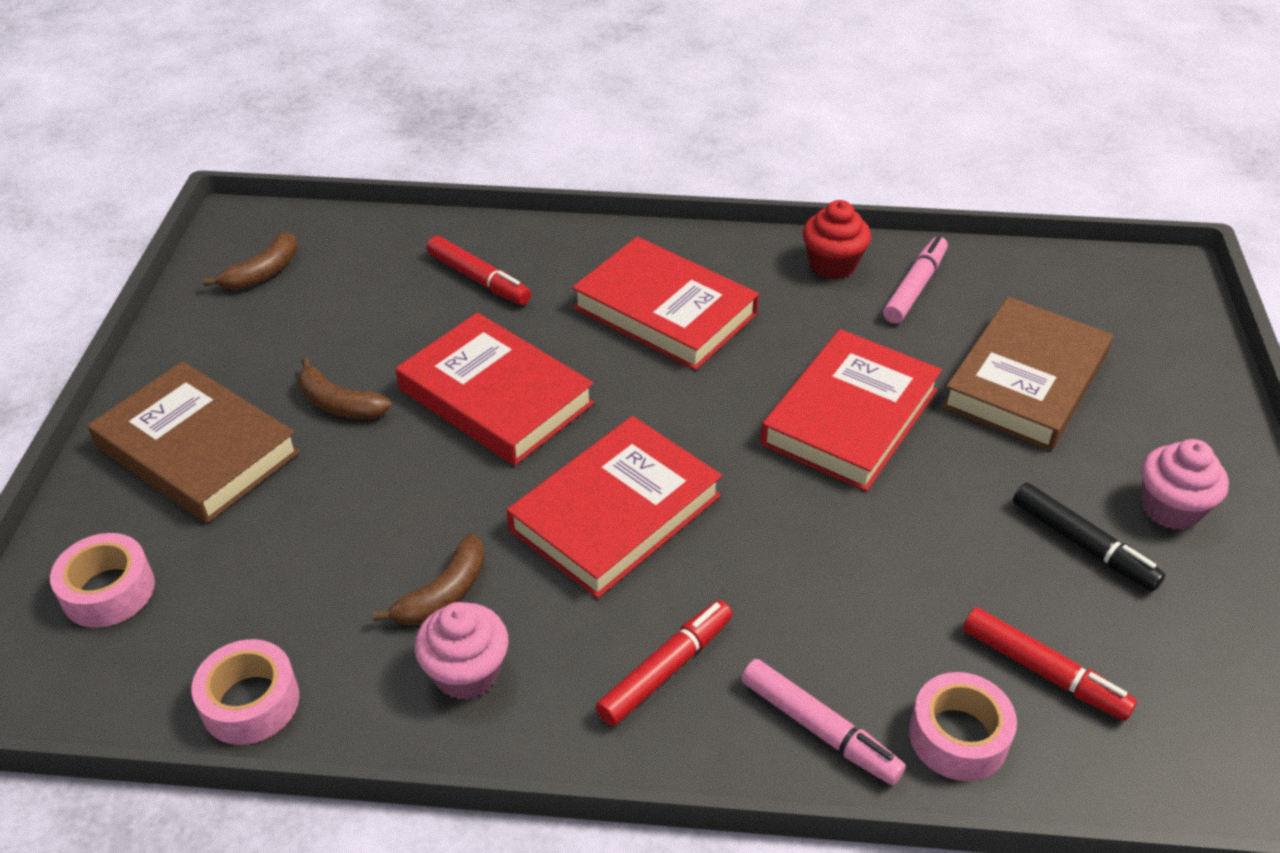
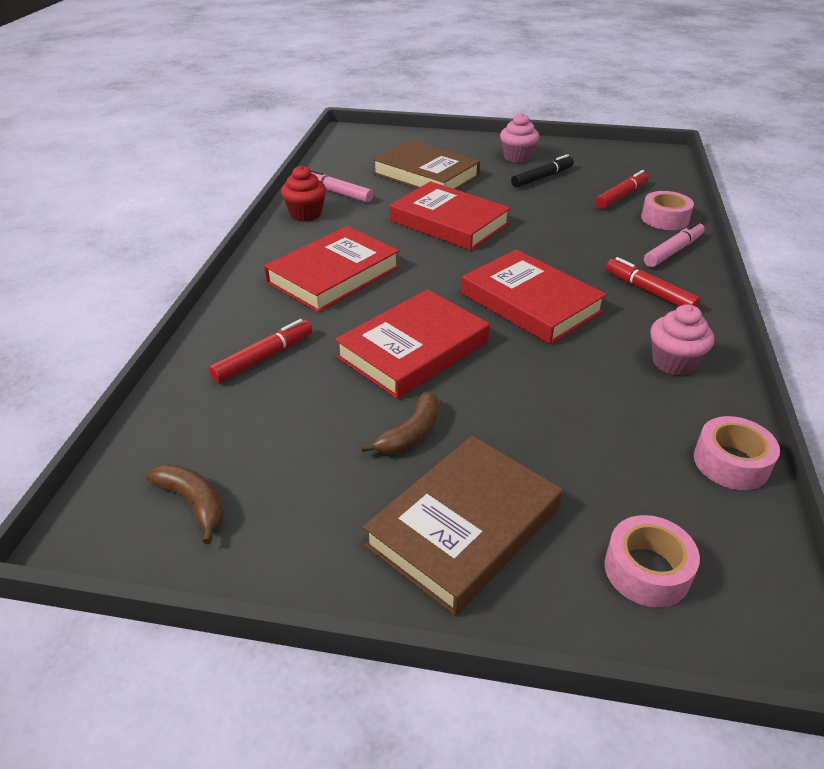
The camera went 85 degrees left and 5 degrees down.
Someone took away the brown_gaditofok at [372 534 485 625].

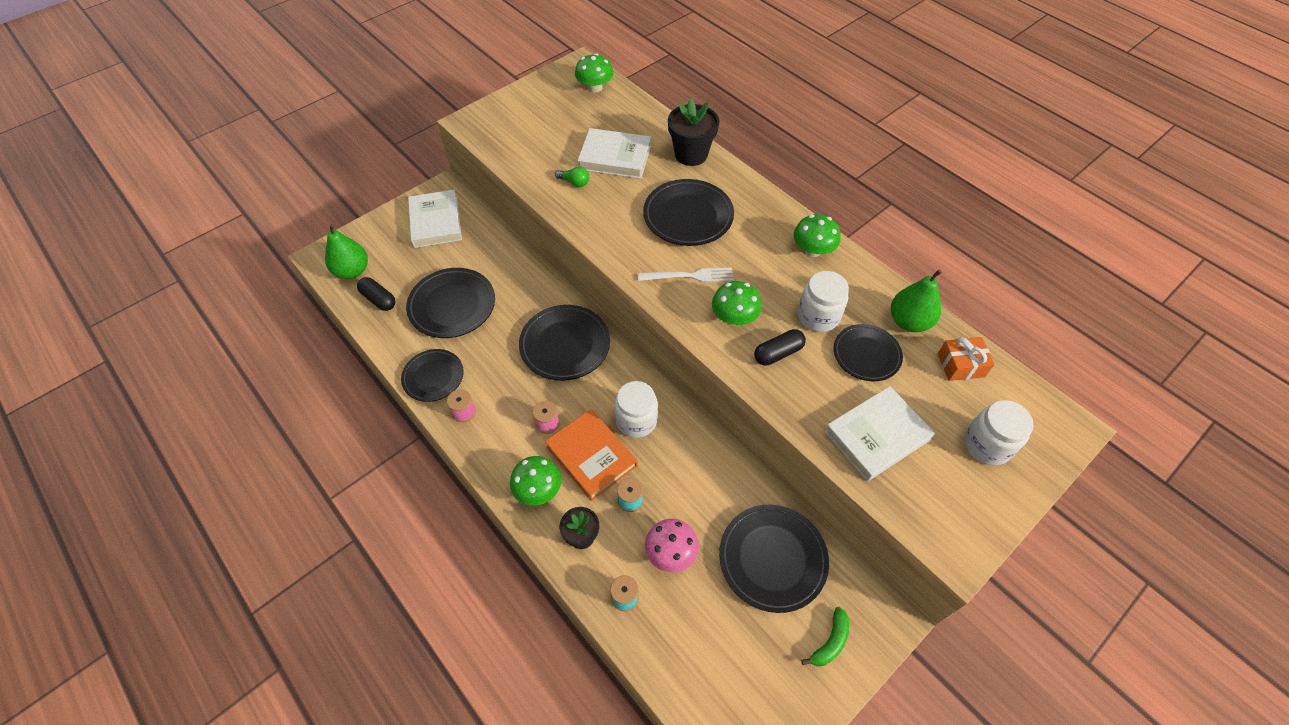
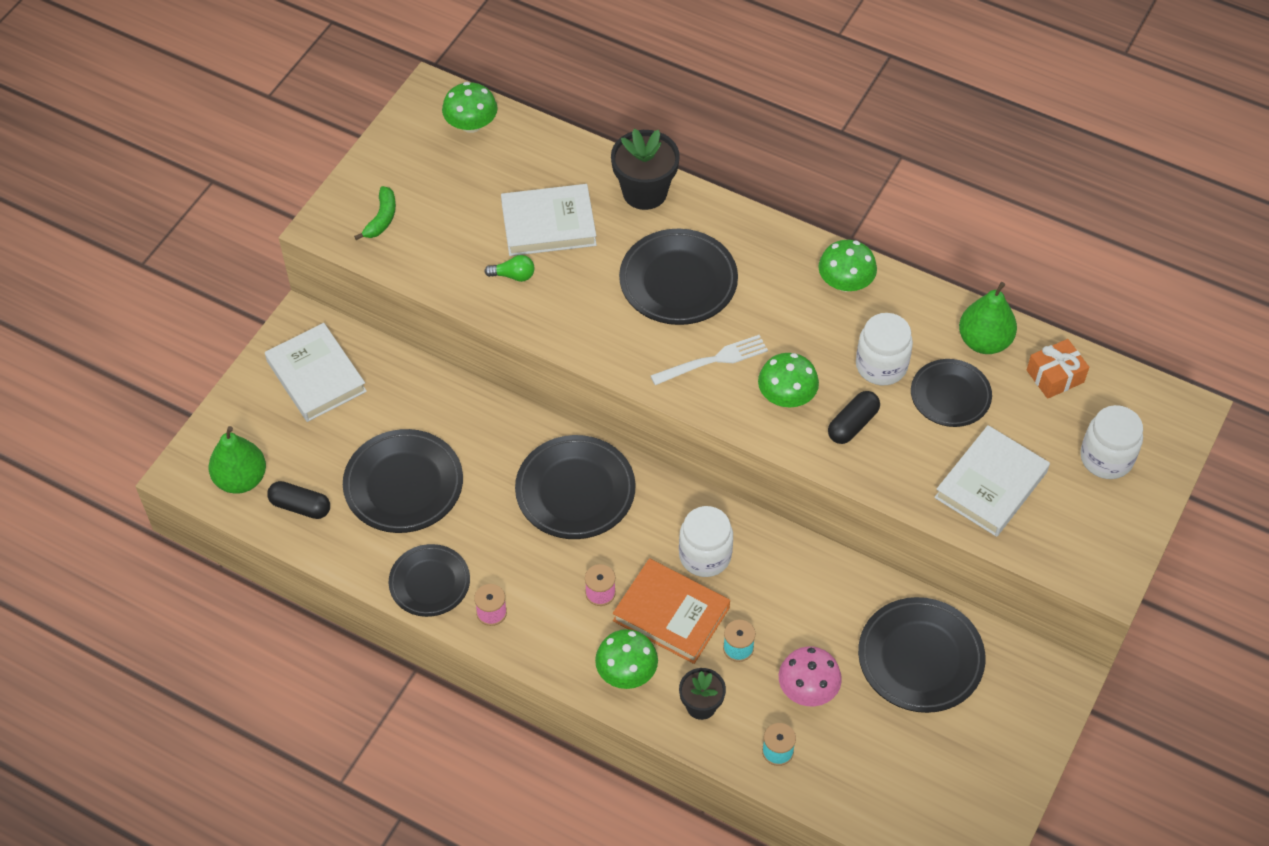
The camera went 20 degrees left and 0 degrees up.
Someone carried the green_gaditofok from [801 607 849 666] to [354 186 396 240].

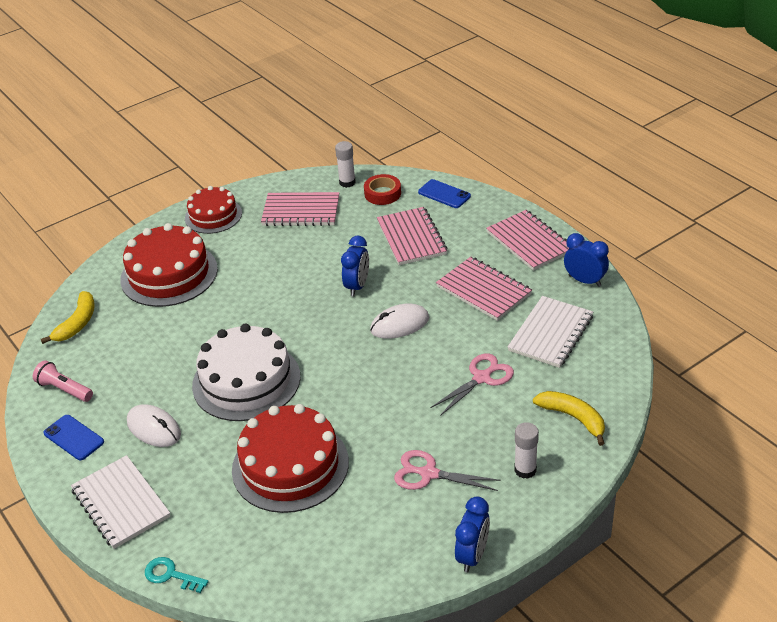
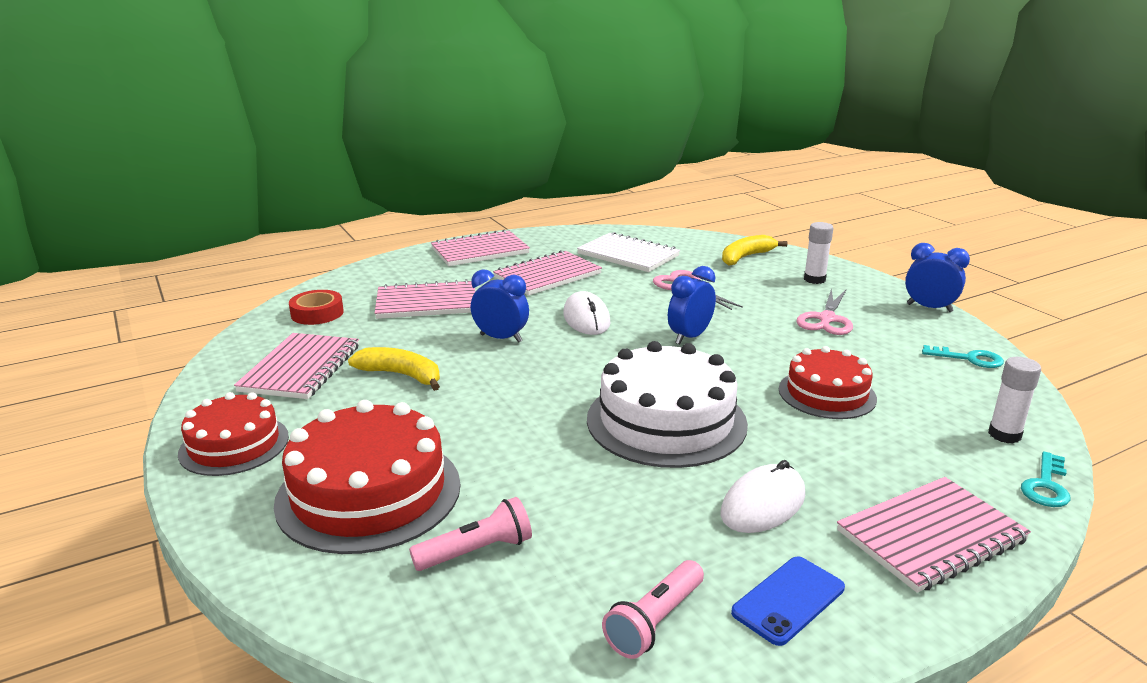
The camera went 85 degrees left and 15 degrees down.
Someone carried the yellow_gaditofok from [41 291 95 344] to [348 347 440 391].
Someone repainted the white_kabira at [71 455 170 549], which became the pink_kabira at [837 477 1031 593].
Someone scaled the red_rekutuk at [232 404 349 513] by 0.63.
Someone carried the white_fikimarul from [335 141 356 188] to [988 357 1041 444].
Someone took away the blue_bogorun at [418 179 471 208].
Someone carried the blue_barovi from [564 233 609 287] to [668 266 716 344].
Someone put down the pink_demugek at [409 497 532 571].
Someone put down the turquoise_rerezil at [922 345 1004 368].

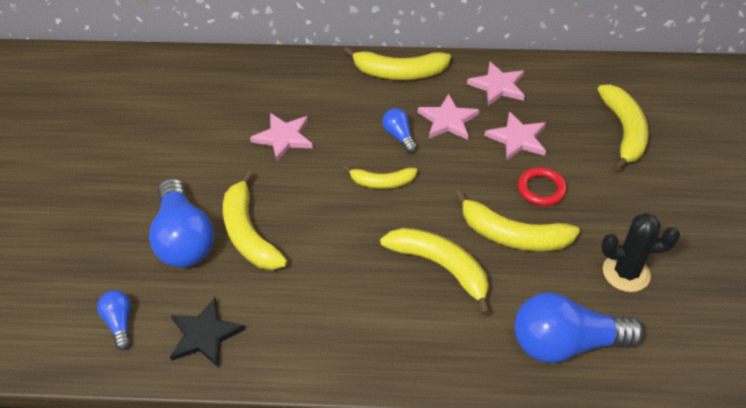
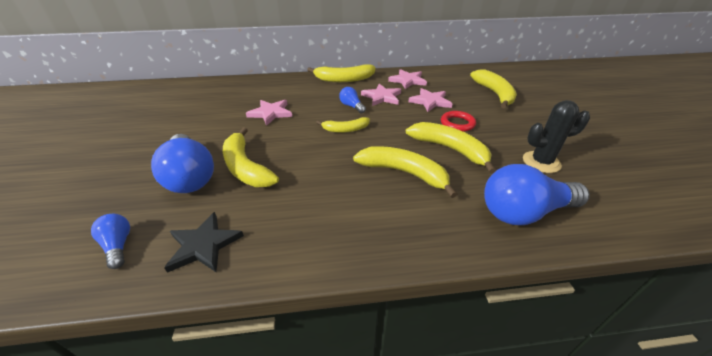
The camera went 10 degrees left and 10 degrees down.
Someone rotated the yellow_gaditofok at [455 190 580 251] by 150 degrees counterclockwise.

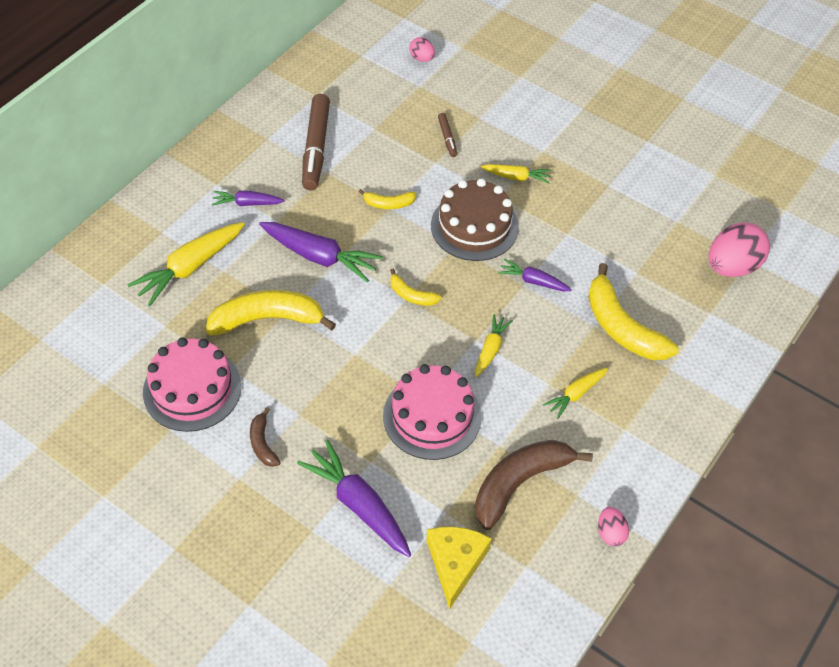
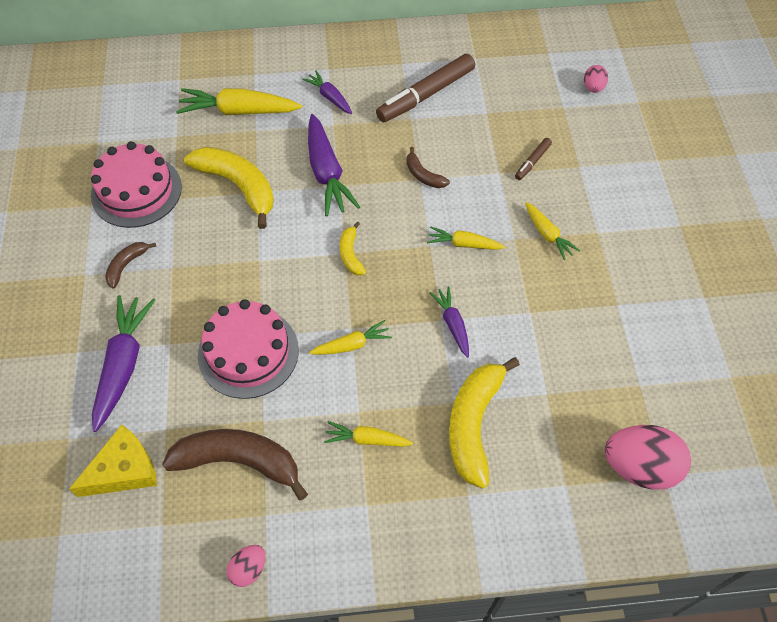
The camera went 50 degrees right and 5 degrees up.
Someone repainted the yellow_gaditofok at [358 189 417 209], which became the brown_gaditofok at [406 147 450 188].
Someone swapped the brown_rekutuk at [431 179 519 261] for the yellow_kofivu at [427 226 505 250].

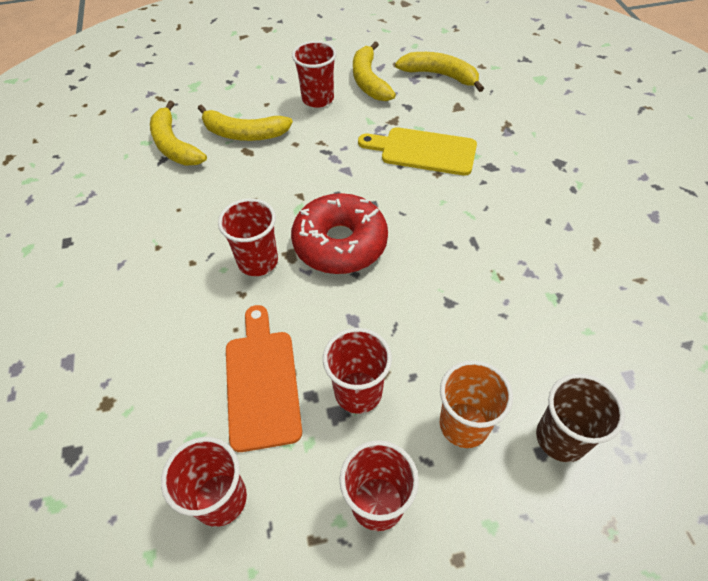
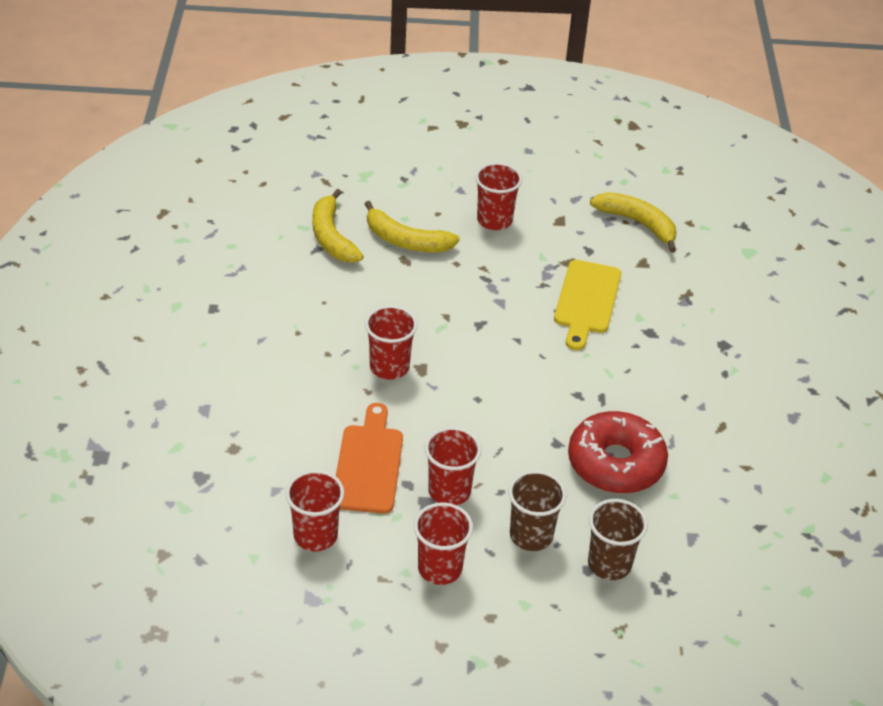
The camera went 10 degrees right and 10 degrees down.
Someone carried the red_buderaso from [291 193 388 274] to [568 411 668 494].
Someone took away the yellow_gaditofok at [353 41 396 101].
Someone rotated the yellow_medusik at [358 127 477 176] by 105 degrees counterclockwise.
Someone repainted the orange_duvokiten at [440 360 513 448], which became the brown_duvokiten at [508 470 567 551].

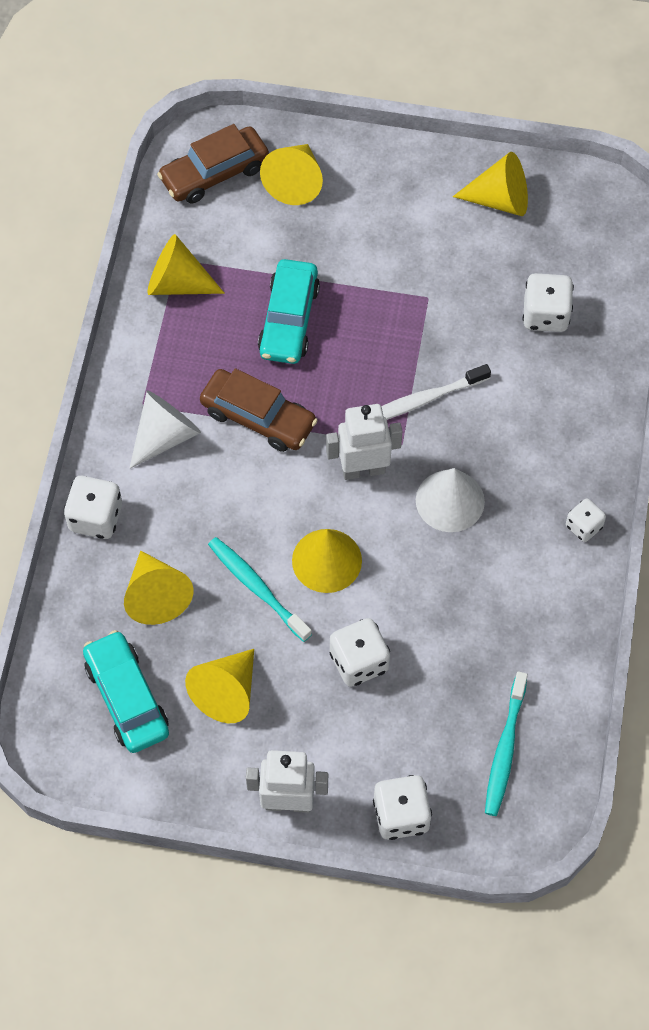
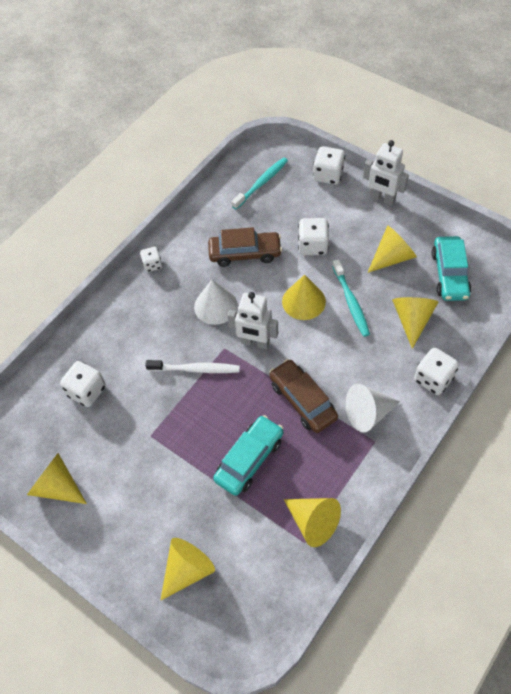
The camera went 150 degrees left and 5 degrees down.
Someone carried the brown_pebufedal from [157 124 269 203] to [208 227 282 267].

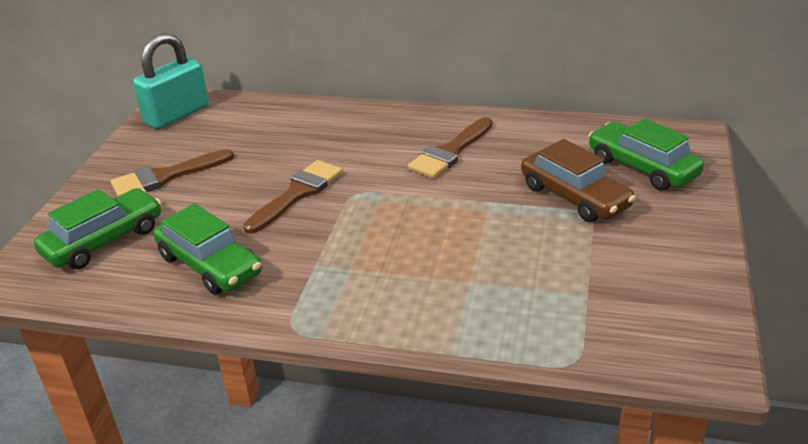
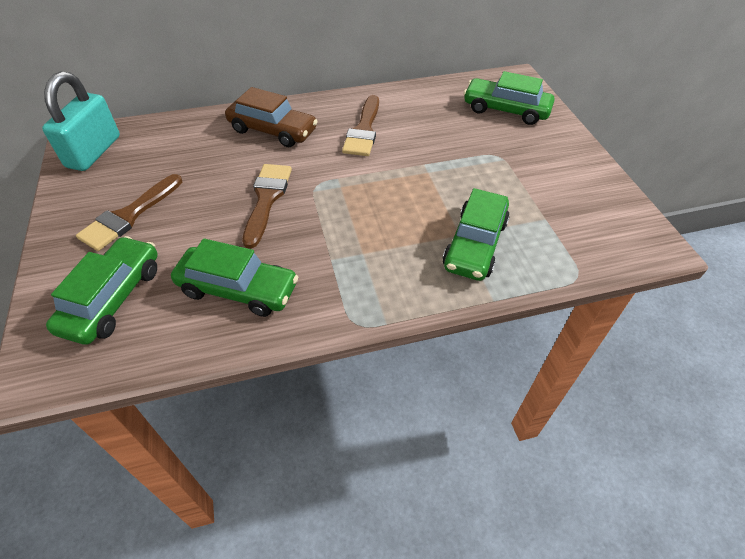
The camera went 30 degrees left and 15 degrees up.
Someone carried the brown_pebufedal from [521 139 636 222] to [225 87 318 147].
Someone put down the green_pebufedal at [443 188 509 281].

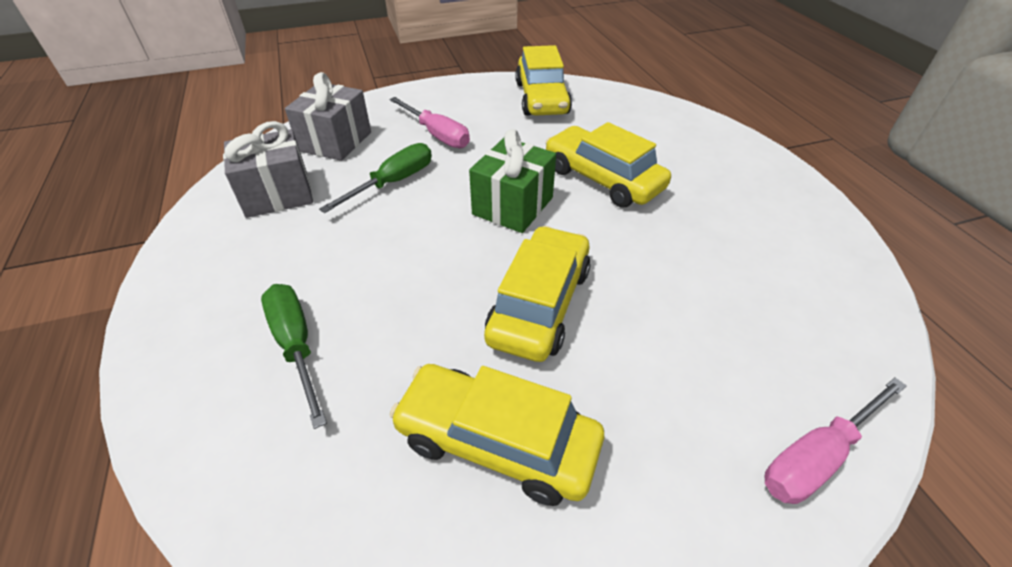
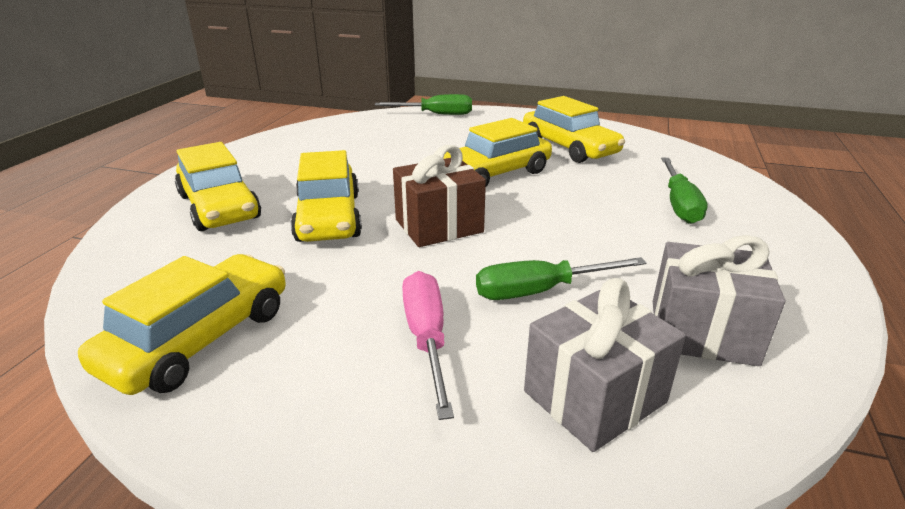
The camera went 145 degrees left and 15 degrees down.
Someone repainted the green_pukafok at [469 129 556 233], which became the brown_pukafok at [393 145 486 247].
Someone repainted the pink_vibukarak at [764 378 907 504], which became the green_vibukarak at [375 94 472 115].
Someone put down the yellow_pebufedal at [175 142 261 231].

